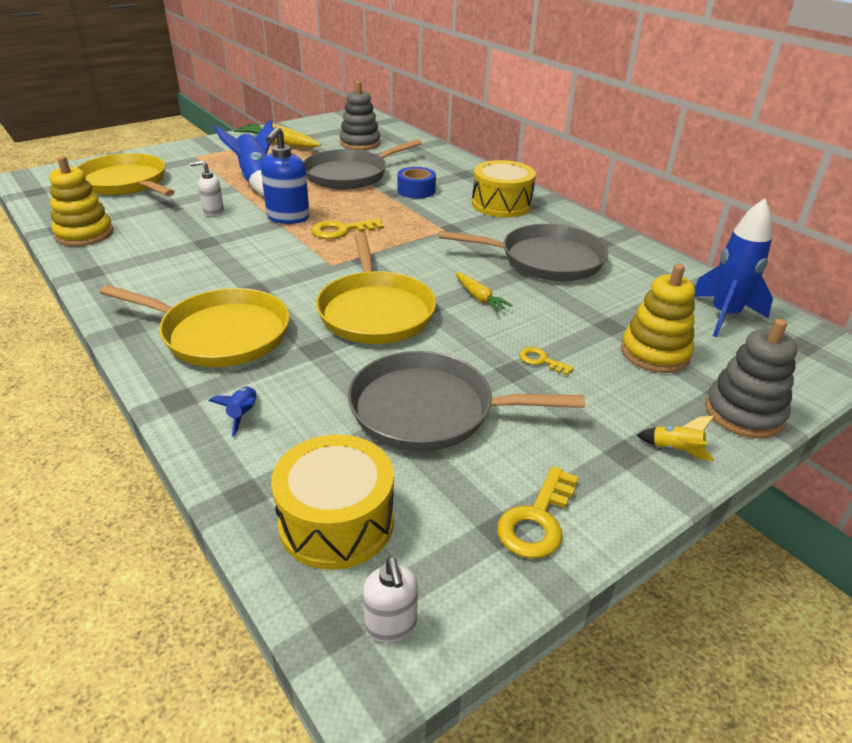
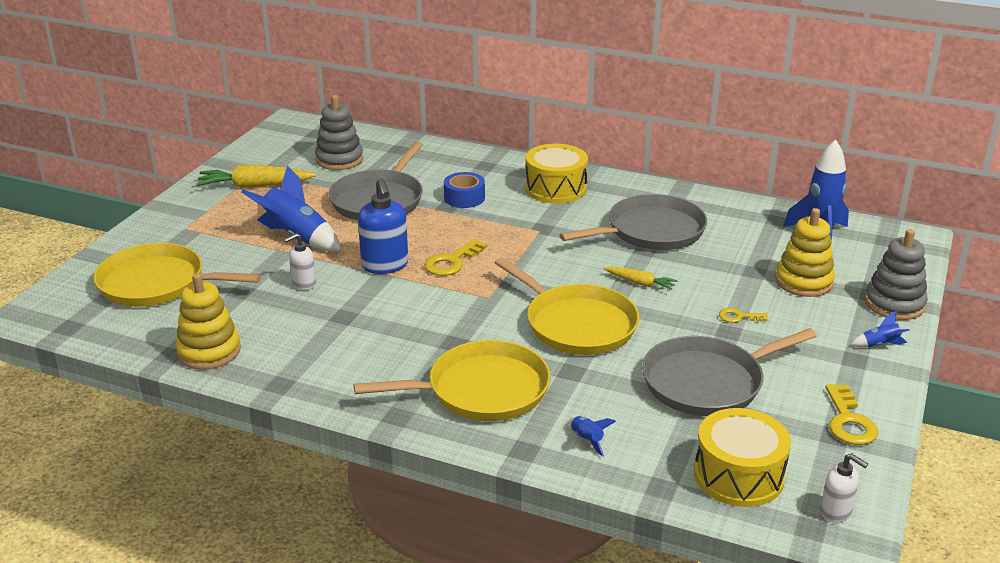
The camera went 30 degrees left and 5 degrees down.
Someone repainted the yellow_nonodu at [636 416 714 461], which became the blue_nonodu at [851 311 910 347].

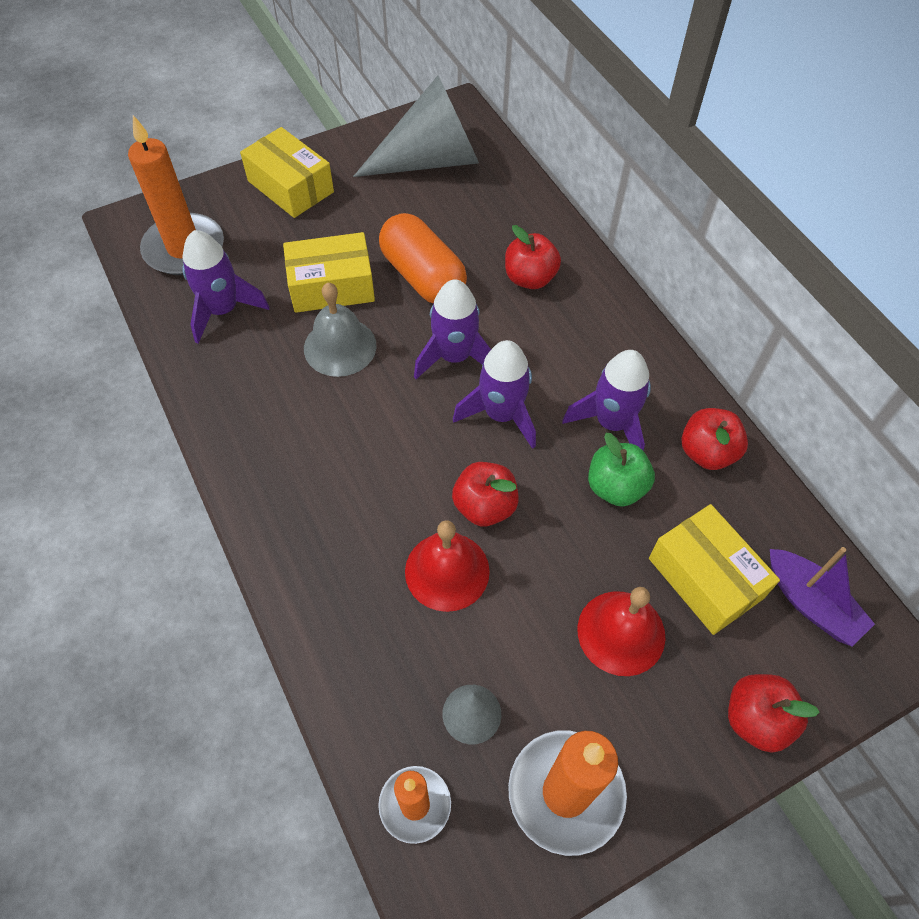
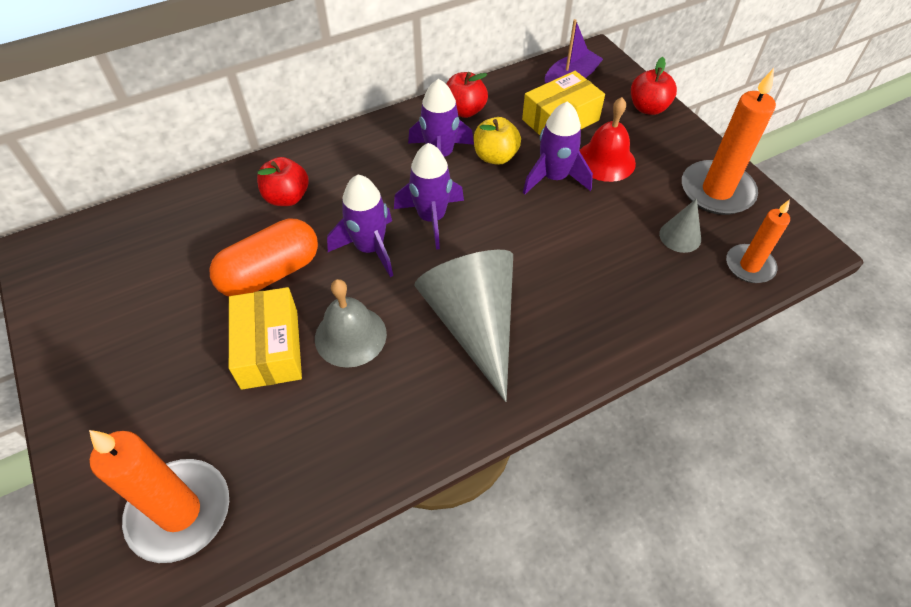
The camera went 90 degrees left and 5 degrees down.
Someone carried the purple_nonodu from [182 230 269 344] to [523 101 593 195].
Someone took away the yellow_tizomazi at [240 127 334 218].
Someone carried the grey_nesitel from [353 75 479 177] to [414 250 513 402].
Someone took away the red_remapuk at [405 520 490 612].
Someone took away the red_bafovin at [452 462 519 526].
Someone repainted the green_bafovin at [588 433 655 507], which became the yellow_bafovin at [474 117 521 165].

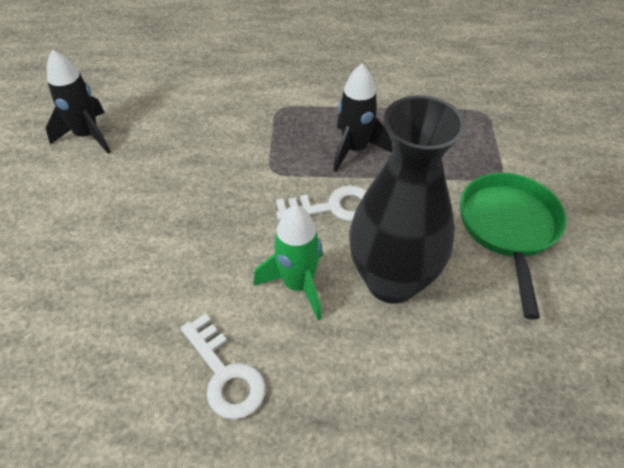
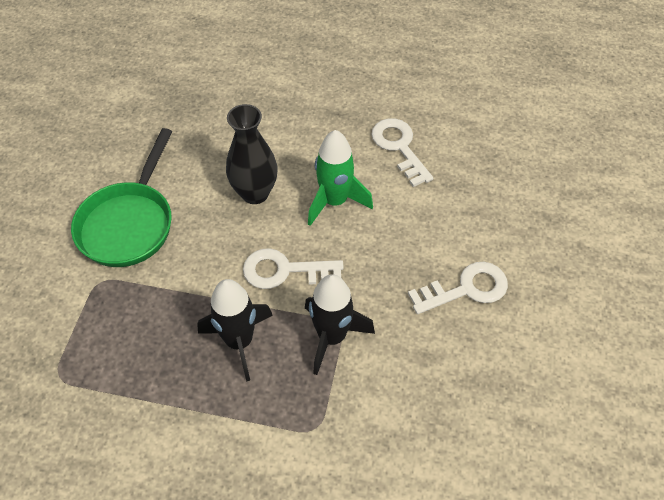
The camera went 170 degrees left and 5 degrees up.
Someone carried the black_nonodu from [46 49 111 154] to [305 274 375 375].
Someone scaled the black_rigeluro at [349 95 465 304] by 0.62.
Someone put down the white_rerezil at [408 262 508 314].

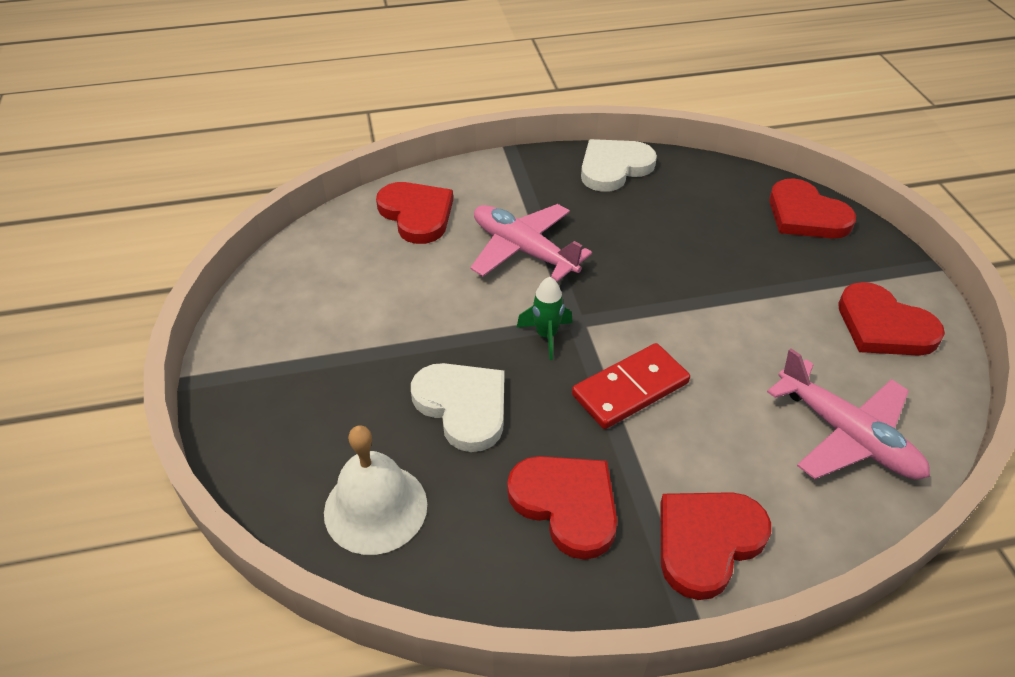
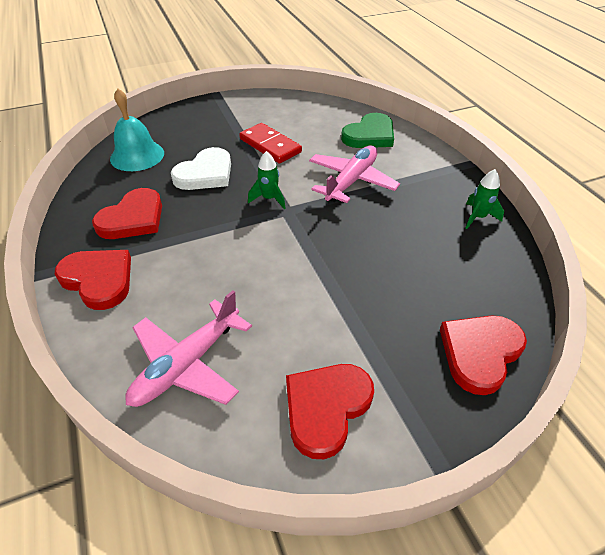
The camera went 80 degrees right and 0 degrees up.
Someone repainted the white_remapuk at [324 425 427 555], which became the turquoise_remapuk at [110 88 164 171].
Someone repainted the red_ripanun at [376 182 453 244], which became the green_ripanun at [341 113 394 148].
Someone carried the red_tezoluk from [572 343 690 429] to [239 123 302 163].
Someone swapped the white_ripanun at [581 139 657 192] for the green_nonodu at [466 169 504 229].

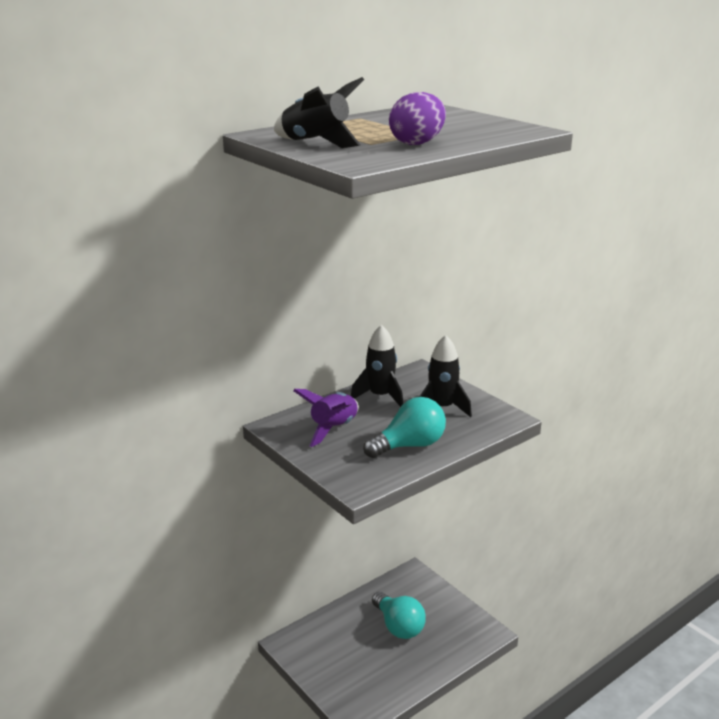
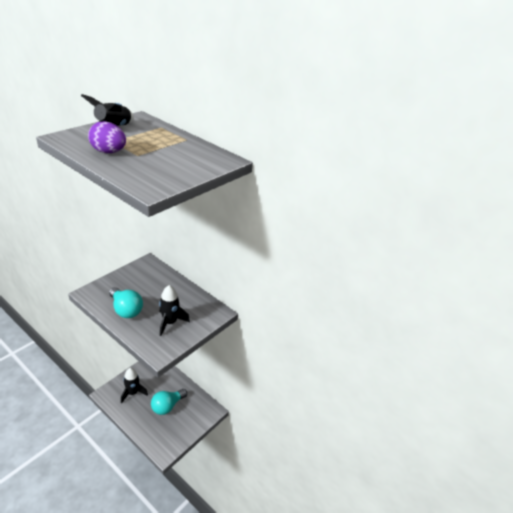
The camera went 75 degrees right and 10 degrees up.
Someone took away the purple_nonodu at [293 389 359 447].
Someone carried the black_nonodu from [351 325 403 407] to [121 368 148 403].

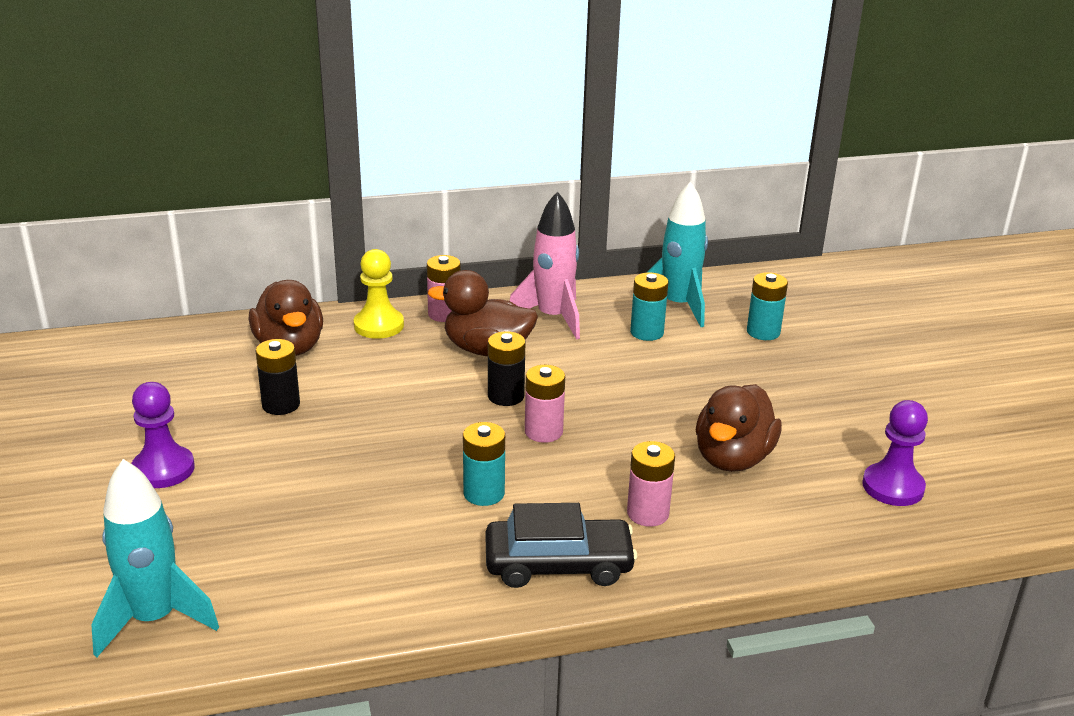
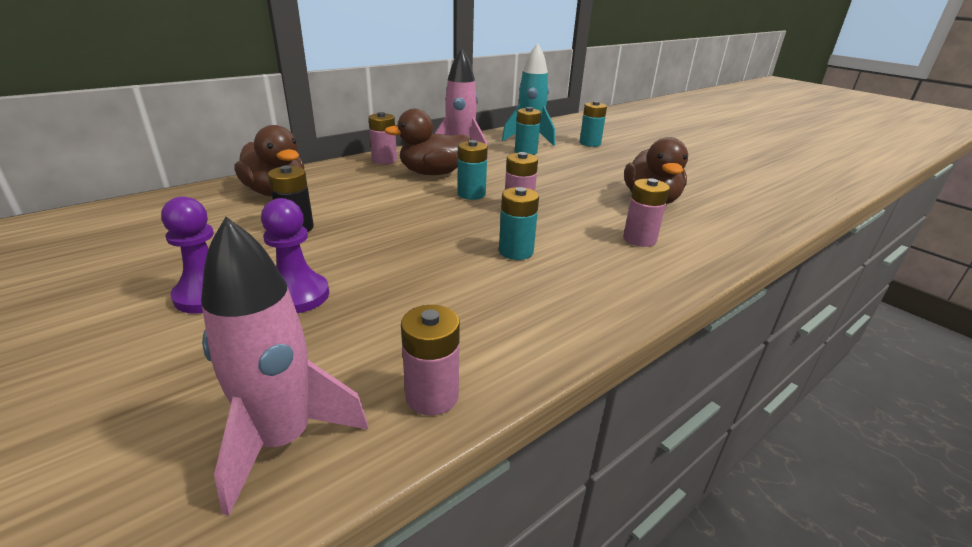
The camera went 25 degrees left and 0 degrees up.
Someone repainted the turquoise_nonodu at [91 459 219 657], which became the pink_nonodu at [201 217 368 516].
Someone took away the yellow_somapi at [354 249 404 339].
Someone took away the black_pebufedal at [485 503 637 588].
Someone repainted the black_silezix at [488 331 525 406], which became the turquoise_silezix at [457 140 488 200].
Someone carried the purple_somapi from [862 400 928 506] to [261 198 329 313].
Someone put down the pink_silezix at [401 305 460 415].

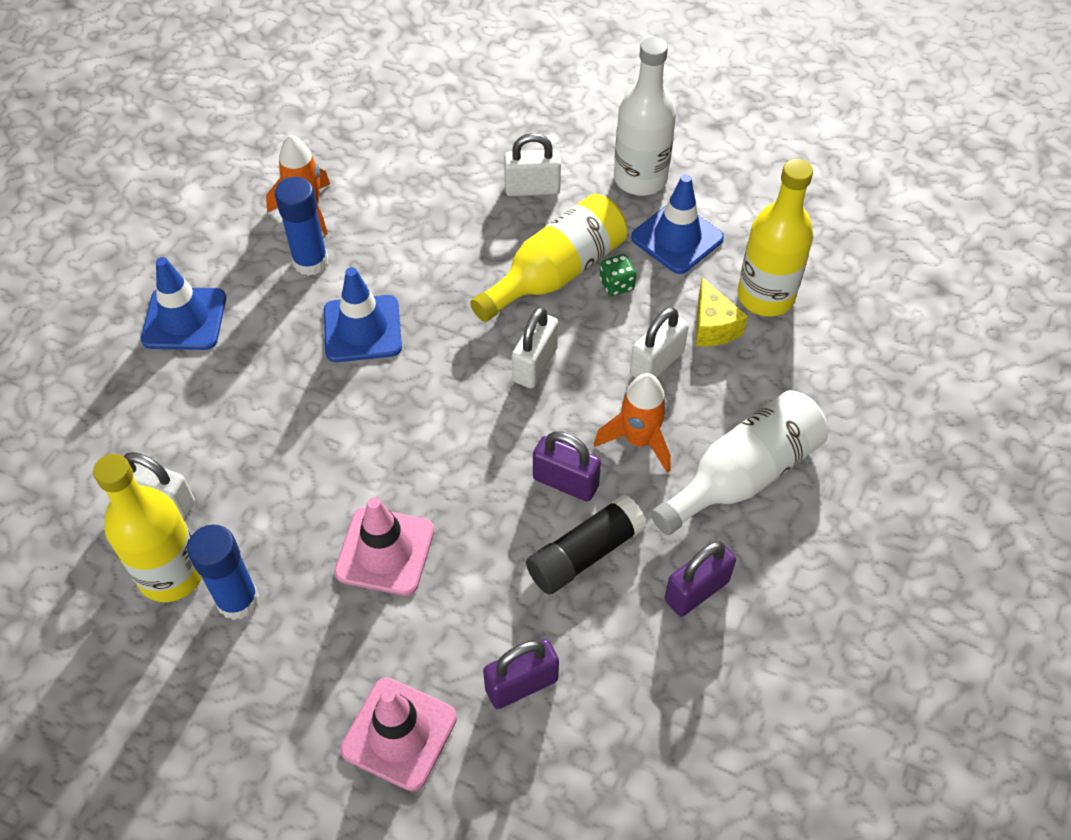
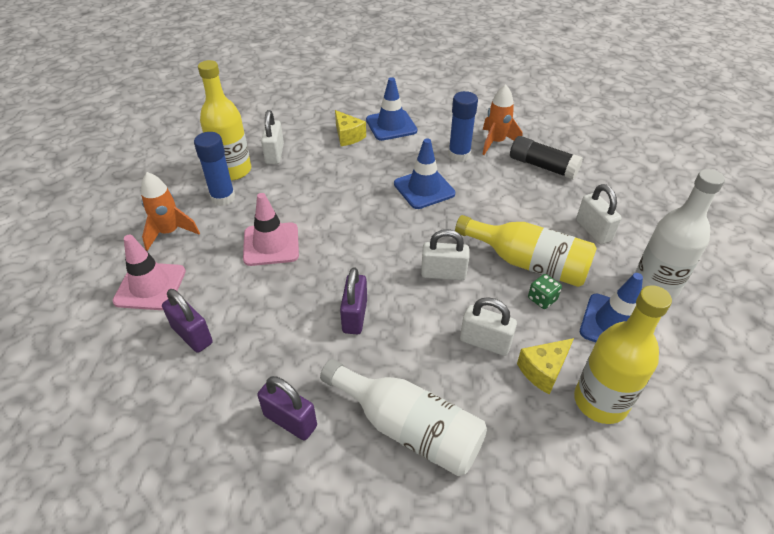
The camera went 70 degrees right and 10 degrees down.
Someone carried the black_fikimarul from [526 494 647 594] to [510 136 583 179].
Someone carried the orange_nonodu from [594 373 671 473] to [141 172 200 251].
Someone put down the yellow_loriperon at [335 110 366 146].

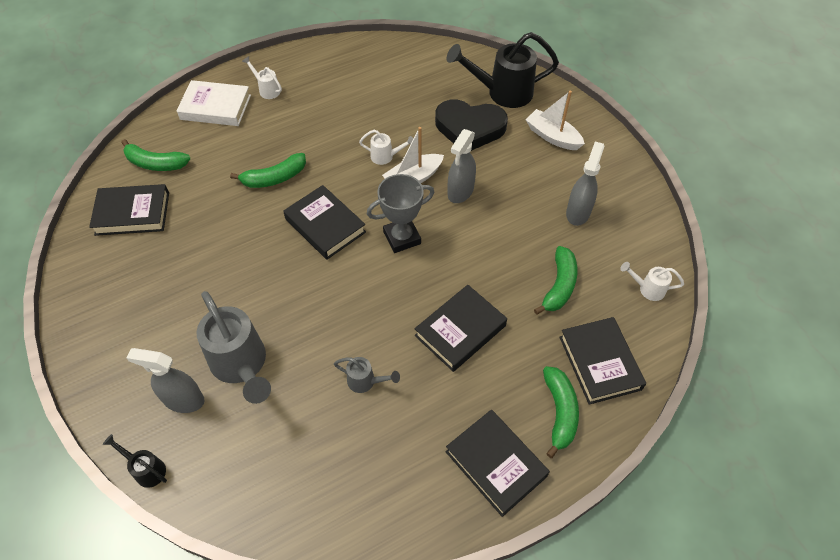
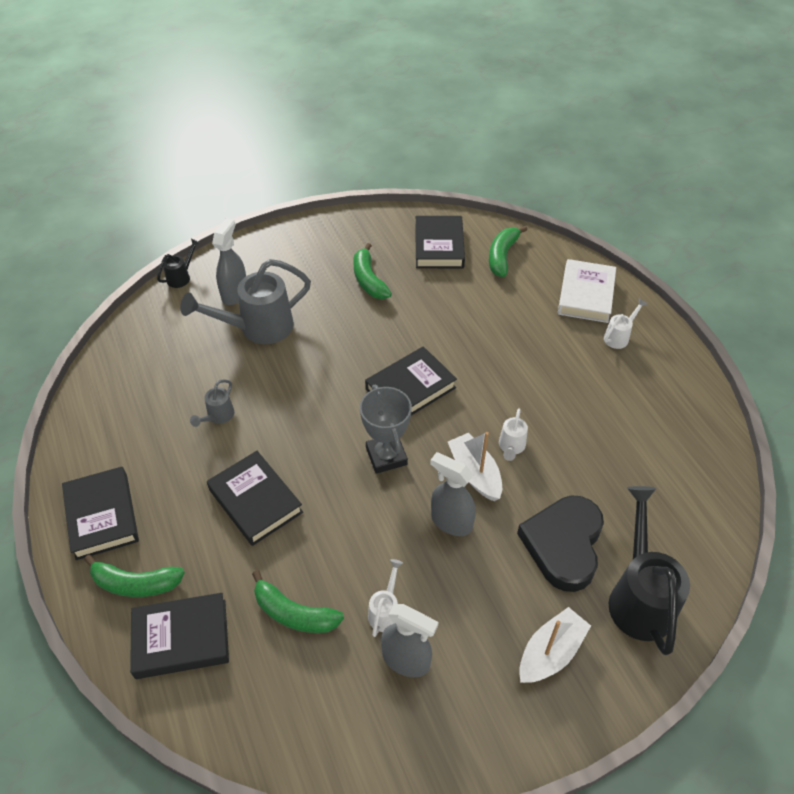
The camera went 95 degrees right and 5 degrees down.
Someone carried the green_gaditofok from [230 153 306 188] to [353 243 392 299].
Someone rotated the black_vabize at [446 410 550 517] by 75 degrees counterclockwise.
Someone carried the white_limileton from [620 262 684 301] to [368 559 403 637].

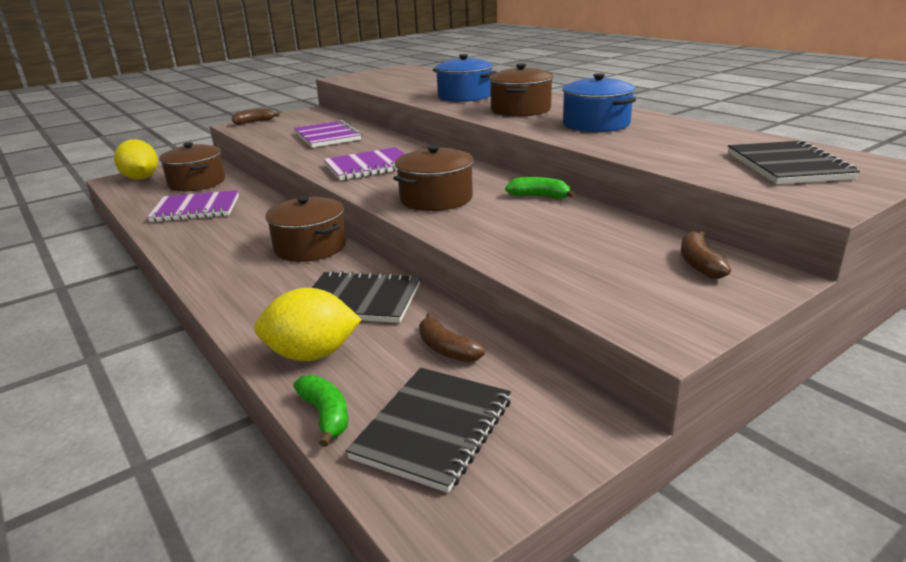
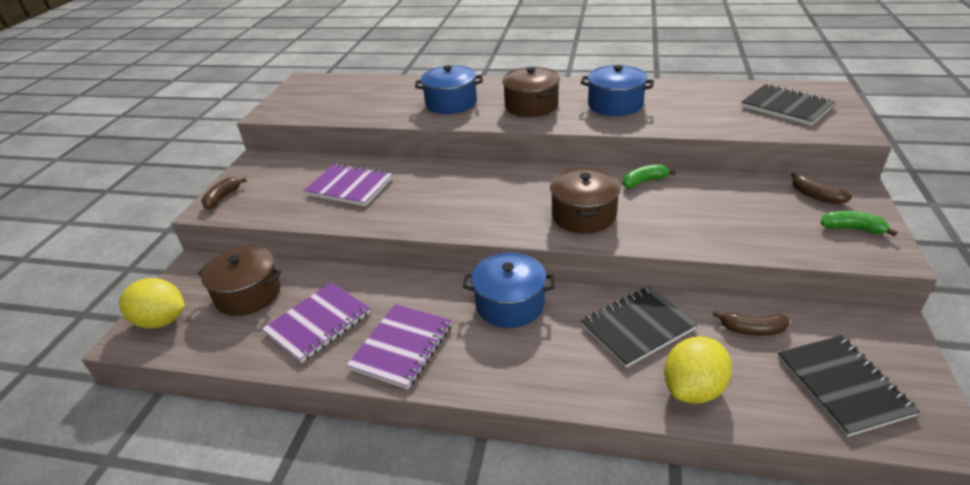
The camera went 40 degrees left and 10 degrees up.
Someone repainted the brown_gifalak at [265 196 346 262], which became the blue_gifalak at [463 252 554 328].
Someone carried the green_gaditofok from [293 375 348 447] to [820 211 897 236].
Someone carried the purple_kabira from [324 147 405 180] to [347 304 452 390].

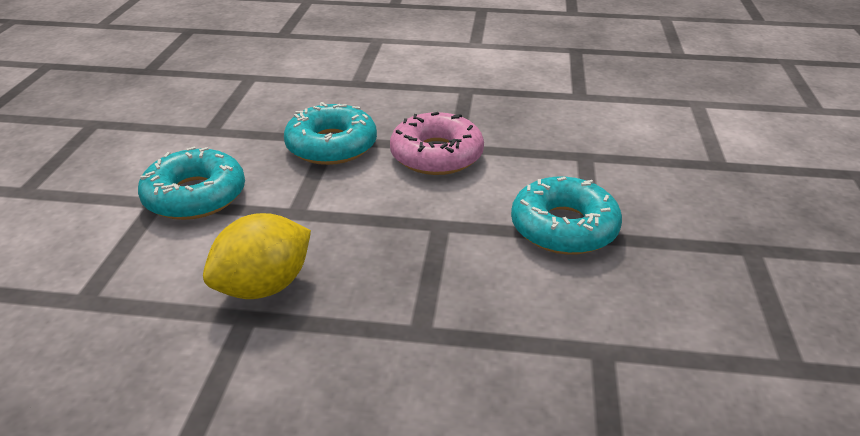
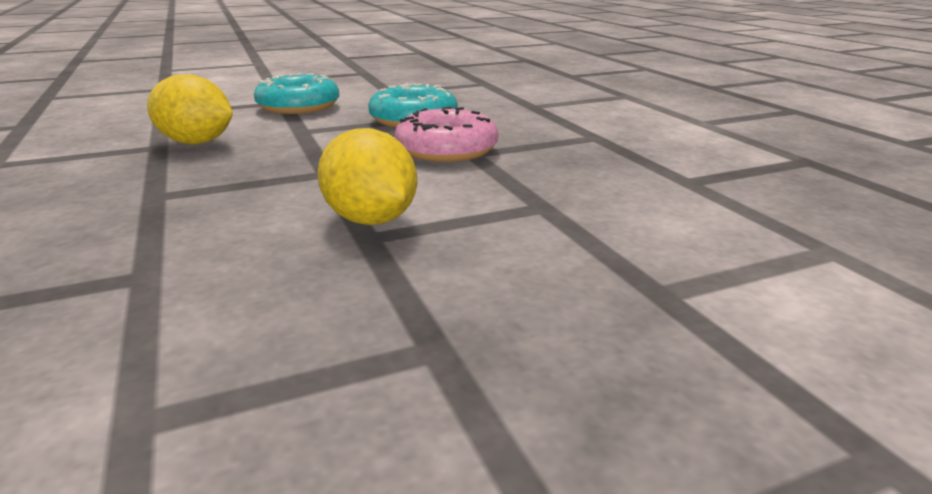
The camera went 60 degrees right and 10 degrees down.
Someone swapped the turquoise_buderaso at [511 177 622 255] for the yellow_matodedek at [317 128 417 225].

